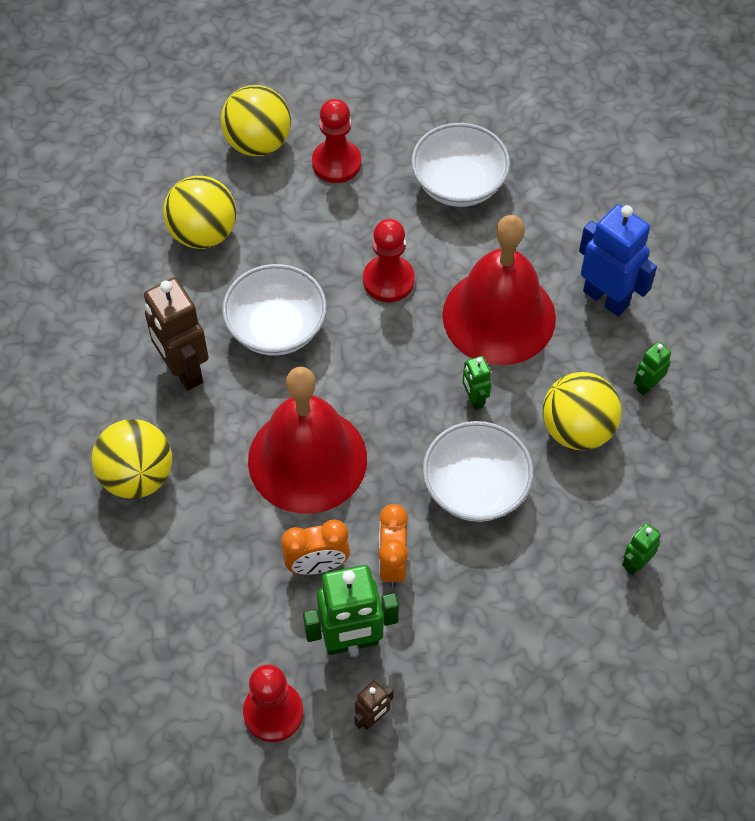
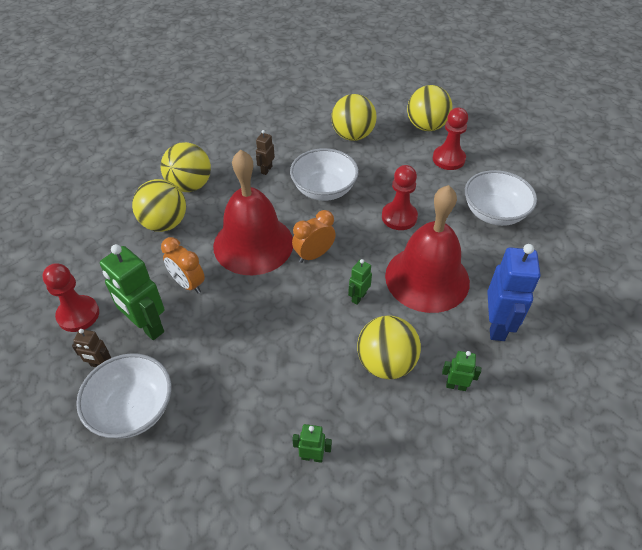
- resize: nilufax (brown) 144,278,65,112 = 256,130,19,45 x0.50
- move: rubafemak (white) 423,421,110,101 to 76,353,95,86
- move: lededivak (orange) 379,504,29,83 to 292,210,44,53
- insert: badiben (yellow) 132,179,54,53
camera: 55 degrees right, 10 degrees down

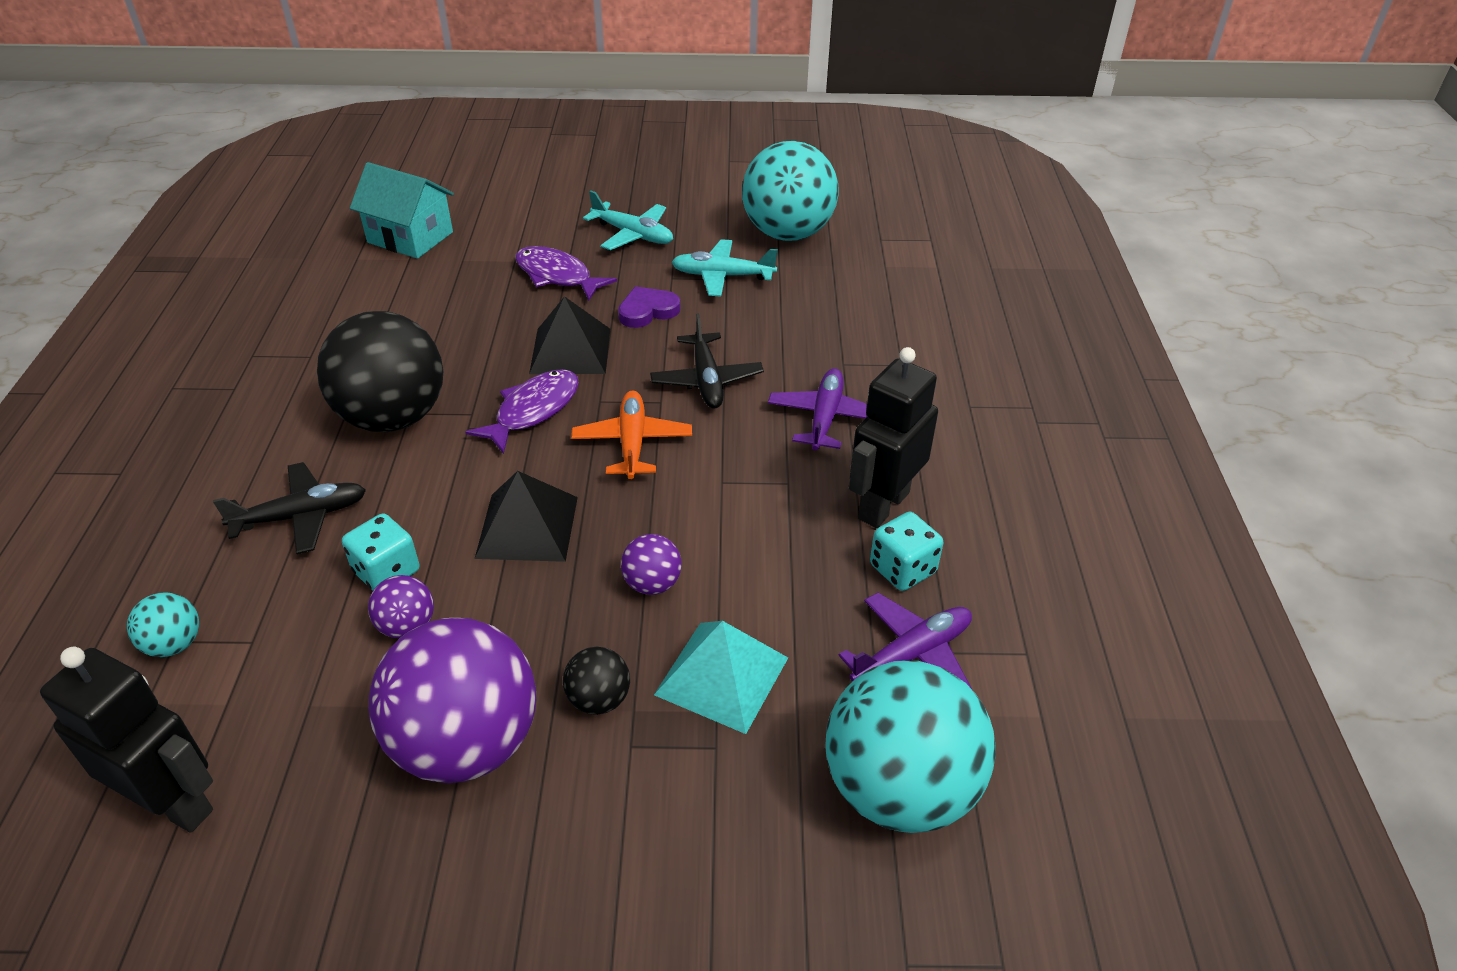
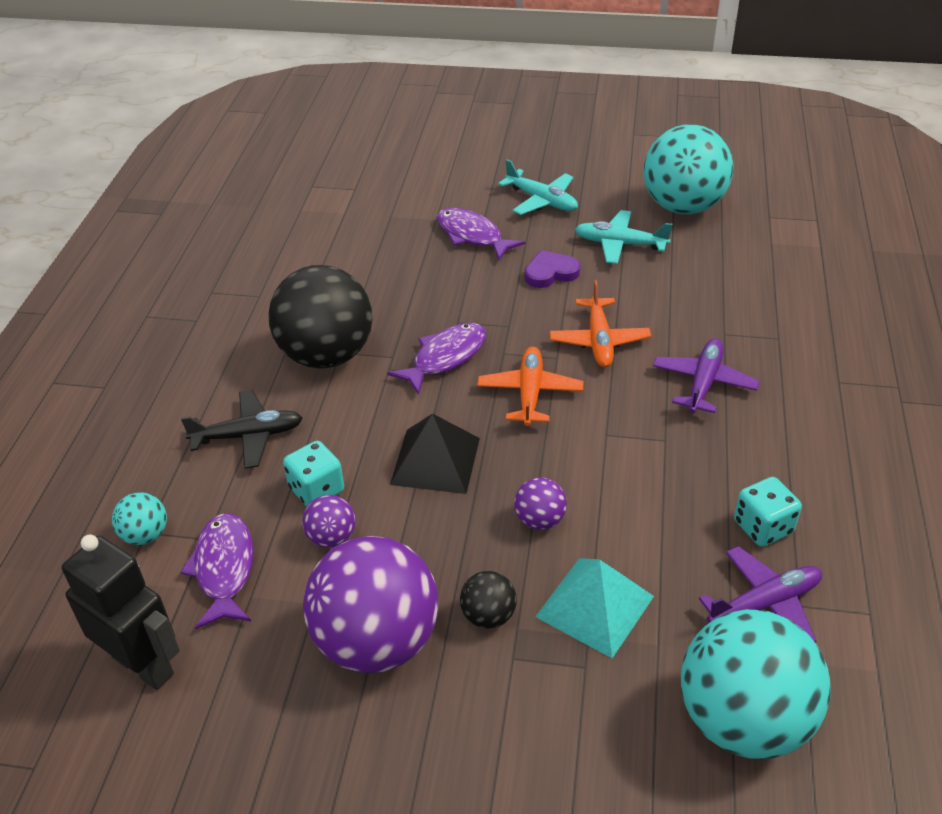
- delete: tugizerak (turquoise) 350,162,104,97
- delete: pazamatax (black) 529,296,81,78
- recolor: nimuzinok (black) 650,313,114,95 to nimuzinok (orange) 550,280,101,87
- delete: nilufax (black) 849,347,89,181
- insert: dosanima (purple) 180,513,74,116
camera: 10 degrees right, 0 degrees up

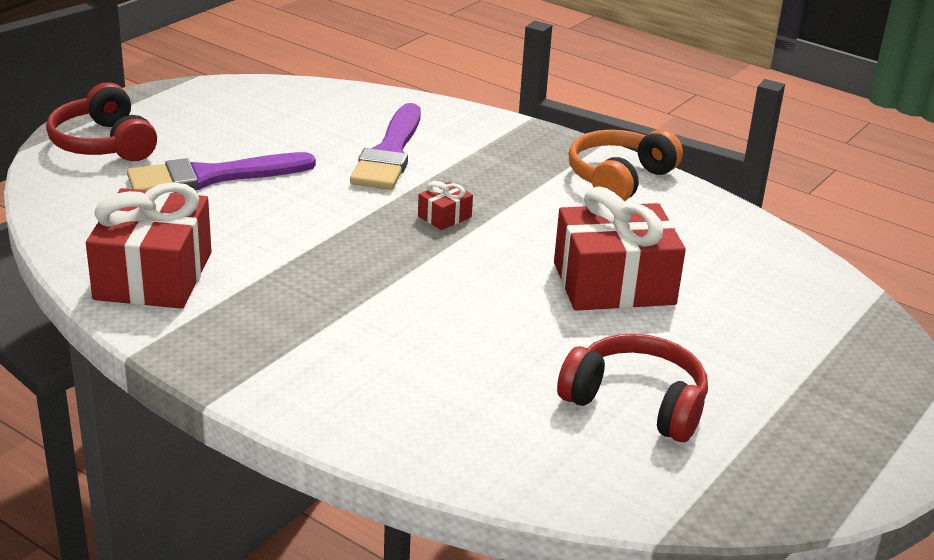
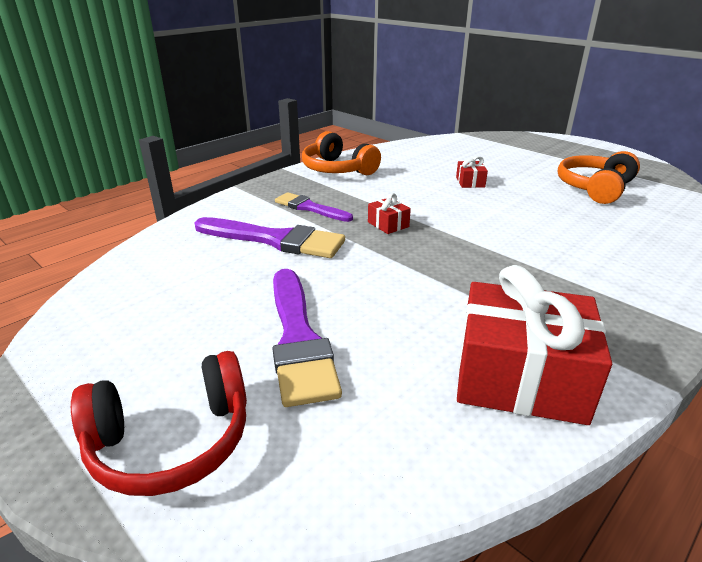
- resize: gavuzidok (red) 554,186,132,125 = 456,156,32,32 x0.43
- recolor: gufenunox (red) 557,334,151,108 to gufenunox (orange) 558,151,82,53
- insert: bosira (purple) 275,192,78,30
camera: 80 degrees left, 0 degrees up

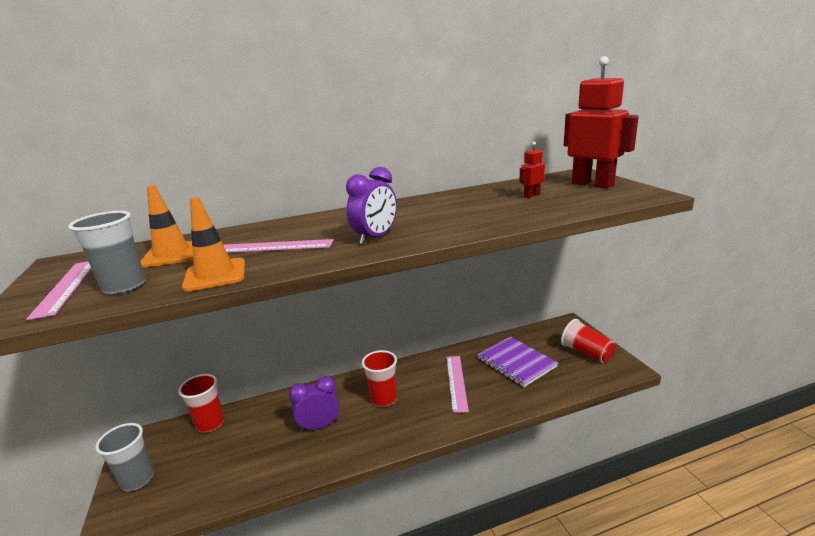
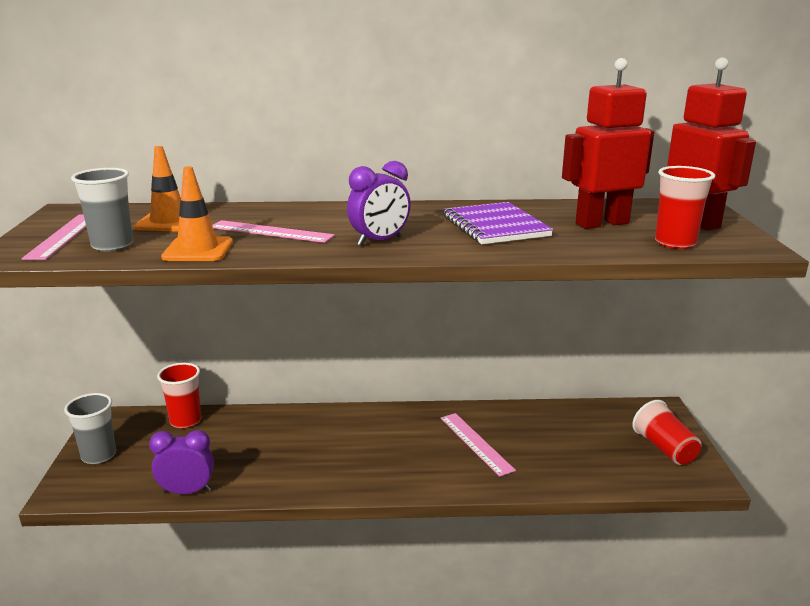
- resize: nilufax (red) 519,141,26,57 = 562,58,92,171 x2.29
- move: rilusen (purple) 477,337,81,50 to 443,202,110,42
- move: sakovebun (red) 362,350,35,57 to 655,166,60,83
- rotate: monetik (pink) 446,356,23,57 = 441,413,75,64 45 degrees counterclockwise
- move: lededivak (purple) 289,376,51,56 to 149,430,65,64
camera: 15 degrees right, 0 degrees up

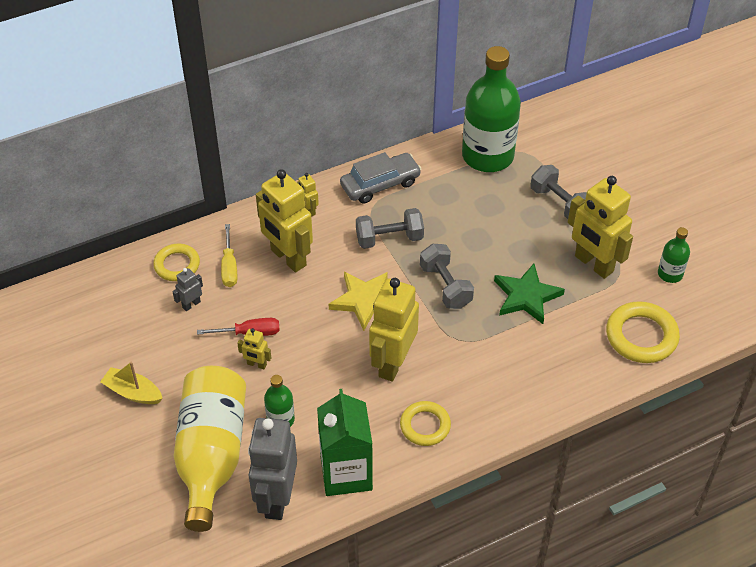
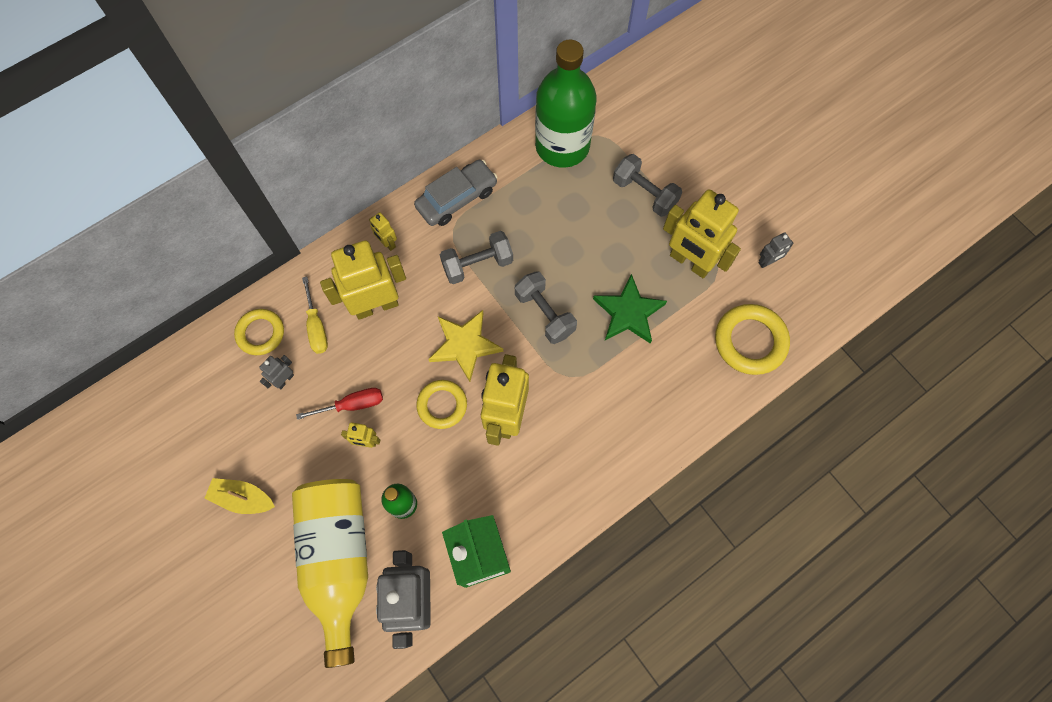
- rotate: nilufax (yellow) 256,169,57,103 = 320,240,86,80 120 degrees clockwise
- replace: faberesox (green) 658,227,32,56 to nilufax (grey) 759,232,35,36
- move: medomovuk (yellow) 400,401,51,45 to 416,380,51,49
camera: 10 degrees left, 20 degrees up

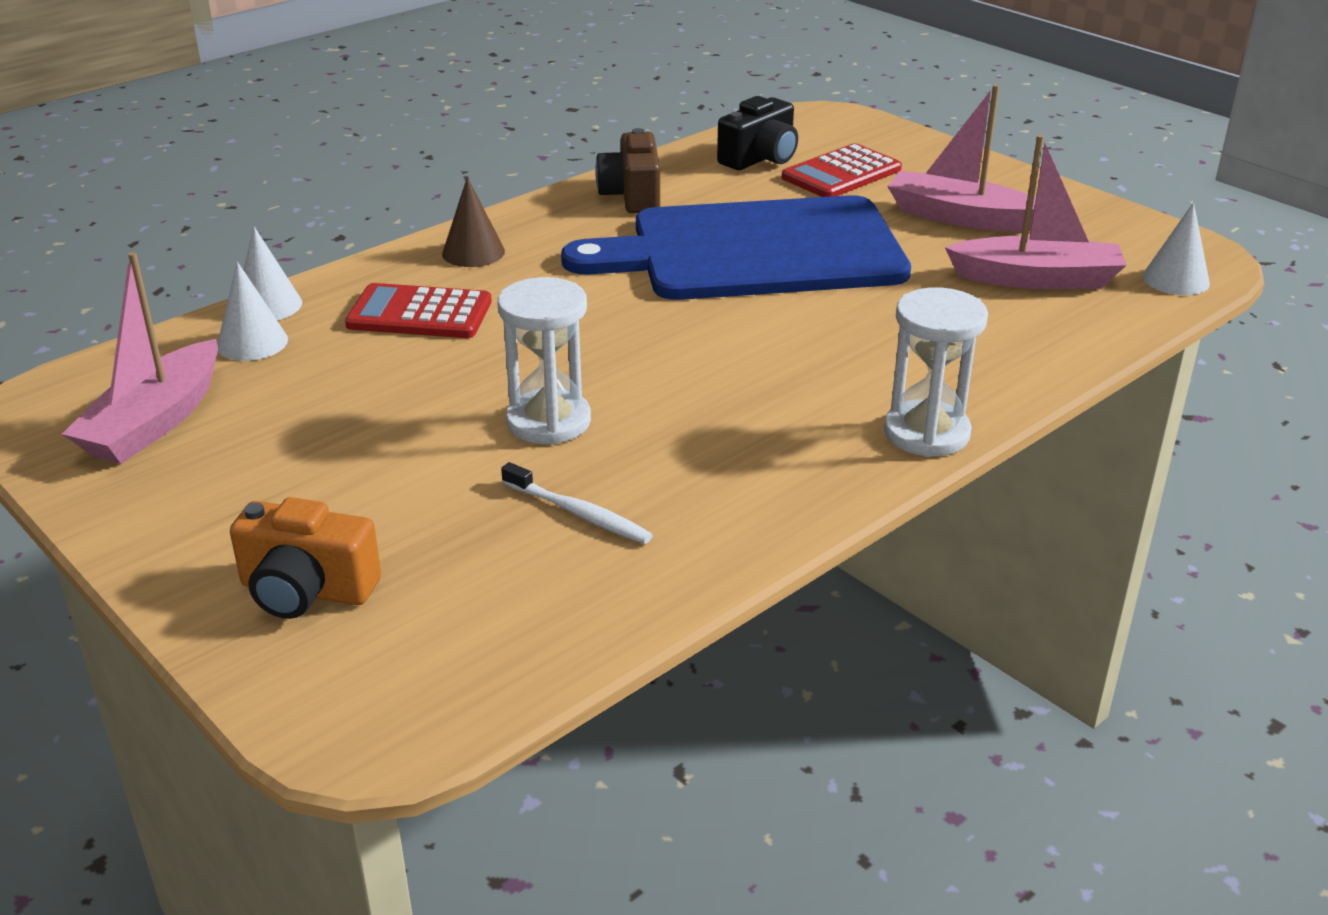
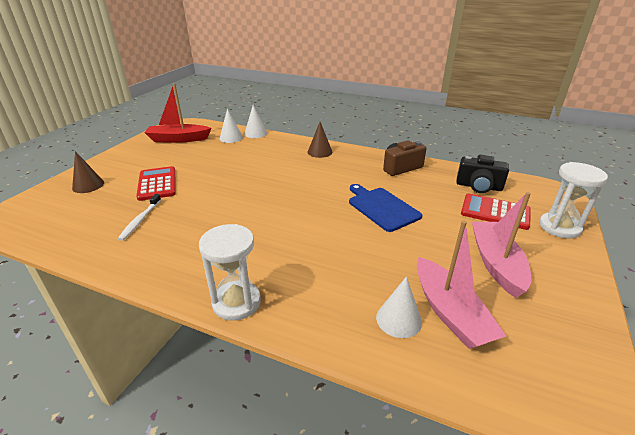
- resize: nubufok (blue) 561,195,350,105 = 349,184,73,48 x0.50
- move: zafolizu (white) 1142,202,68,93 to 376,276,46,62
- recolor: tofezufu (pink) 62,252,156,212 to tofezufu (red) 144,84,68,59
- move: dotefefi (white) 498,277,93,168 to 539,162,69,77
- move: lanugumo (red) 345,283,147,55 to 136,166,40,35
- replace: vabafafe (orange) 230,497,151,122 to zafolizu (brown) 72,151,32,42
camera: 65 degrees right, 0 degrees up

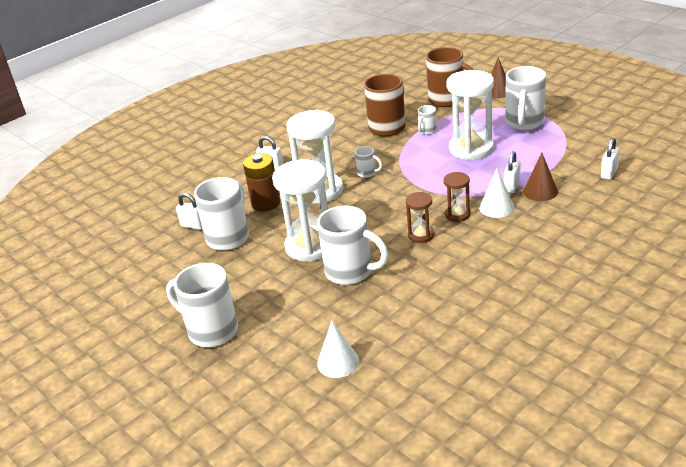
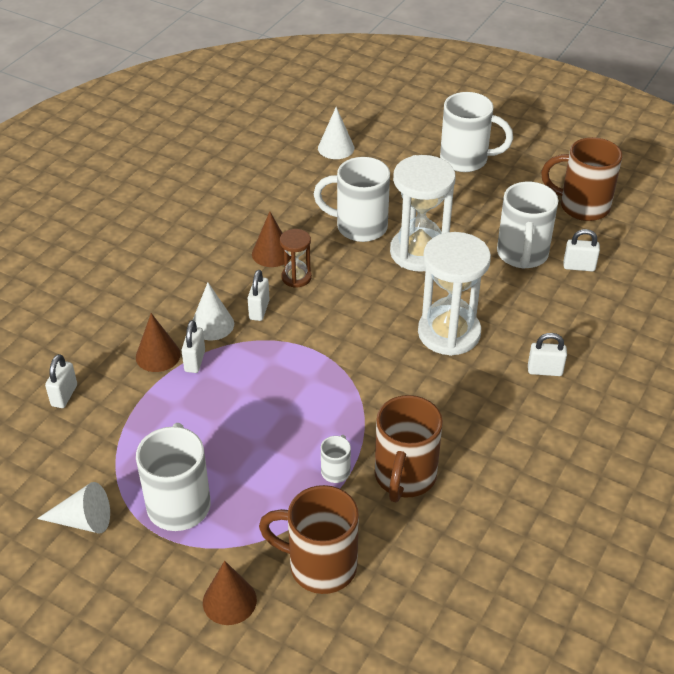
- delete: dotefefi (white) 446,70,48,90
- delete: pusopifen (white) 355,146,27,32
- delete: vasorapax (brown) 243,153,37,59
- replace: dotefefi (brown) 443,172,27,50 to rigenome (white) 248,270,22,51
- insert: pusopifen (brown) 541,137,81,84
- insert: zafolizu (brown) 252,211,39,56
- insert: zafolizu (white) 37,482,73,52
camera: 160 degrees right, 10 degrees up

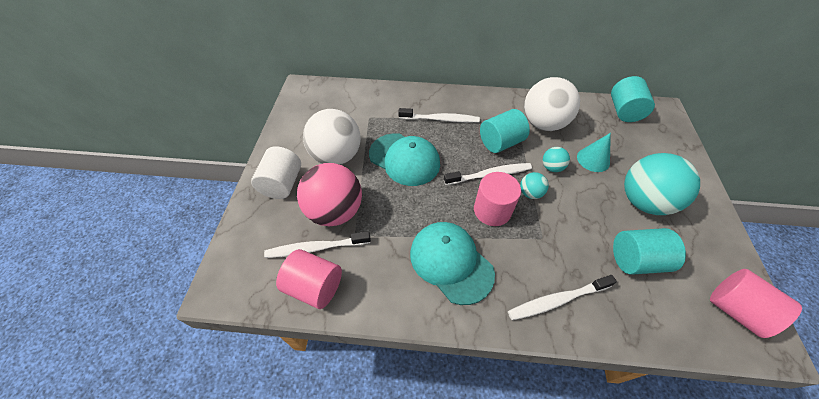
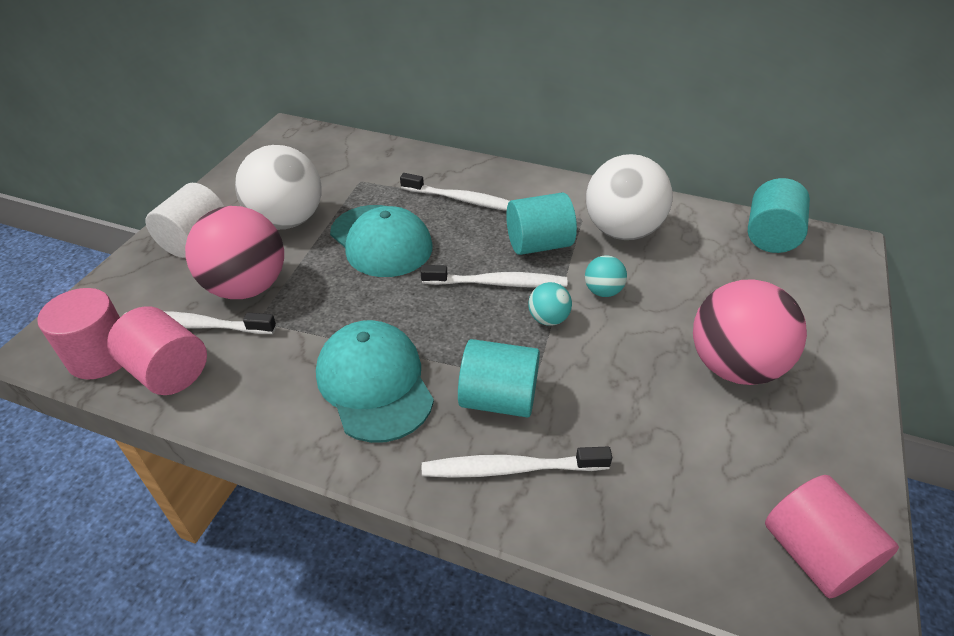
- delete: zafolizu (turquoise) 577,133,34,39
- recolor: badiben (turquoise) 624,153,76,62 to badiben (pink) 693,279,114,106
- move: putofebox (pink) 474,172,47,54 to 37,288,85,92
- move: putofebox (turquoise) 613,228,73,47 to 458,339,82,78
camera: 15 degrees right, 10 degrees down

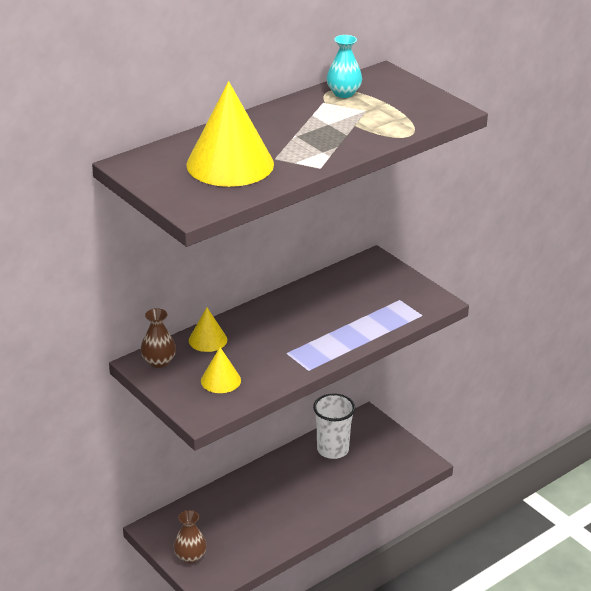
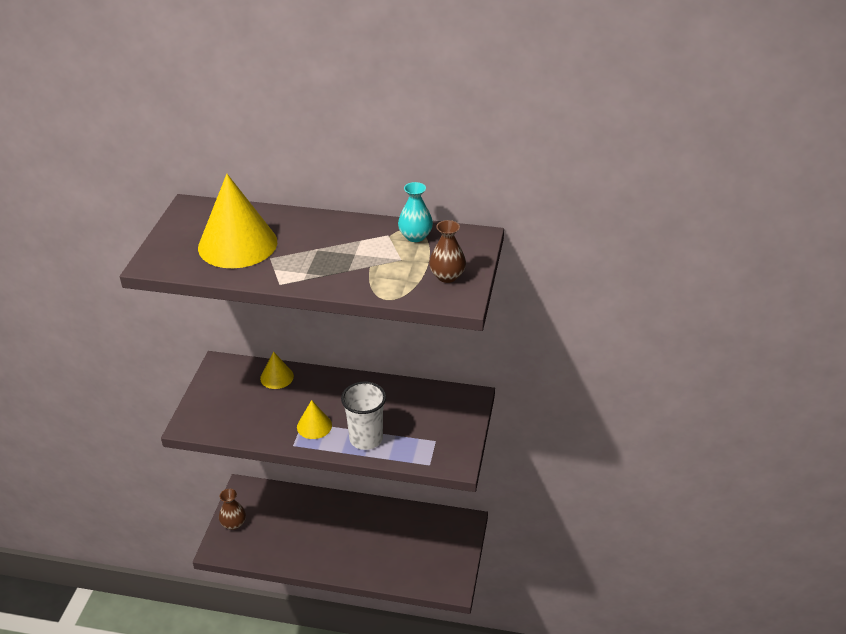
- move: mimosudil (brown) 141,308,35,60 to 429,220,37,63
- move: zafolizu (yellow) 201,347,40,46 to 297,400,35,39
- move: sakovebun (white) 313,393,42,66 to 341,382,45,68
camera: 50 degrees right, 5 degrees up

